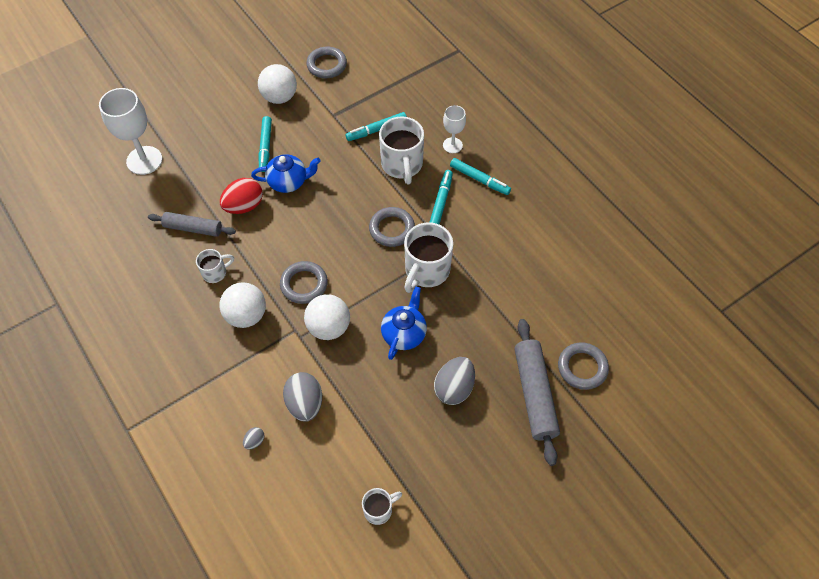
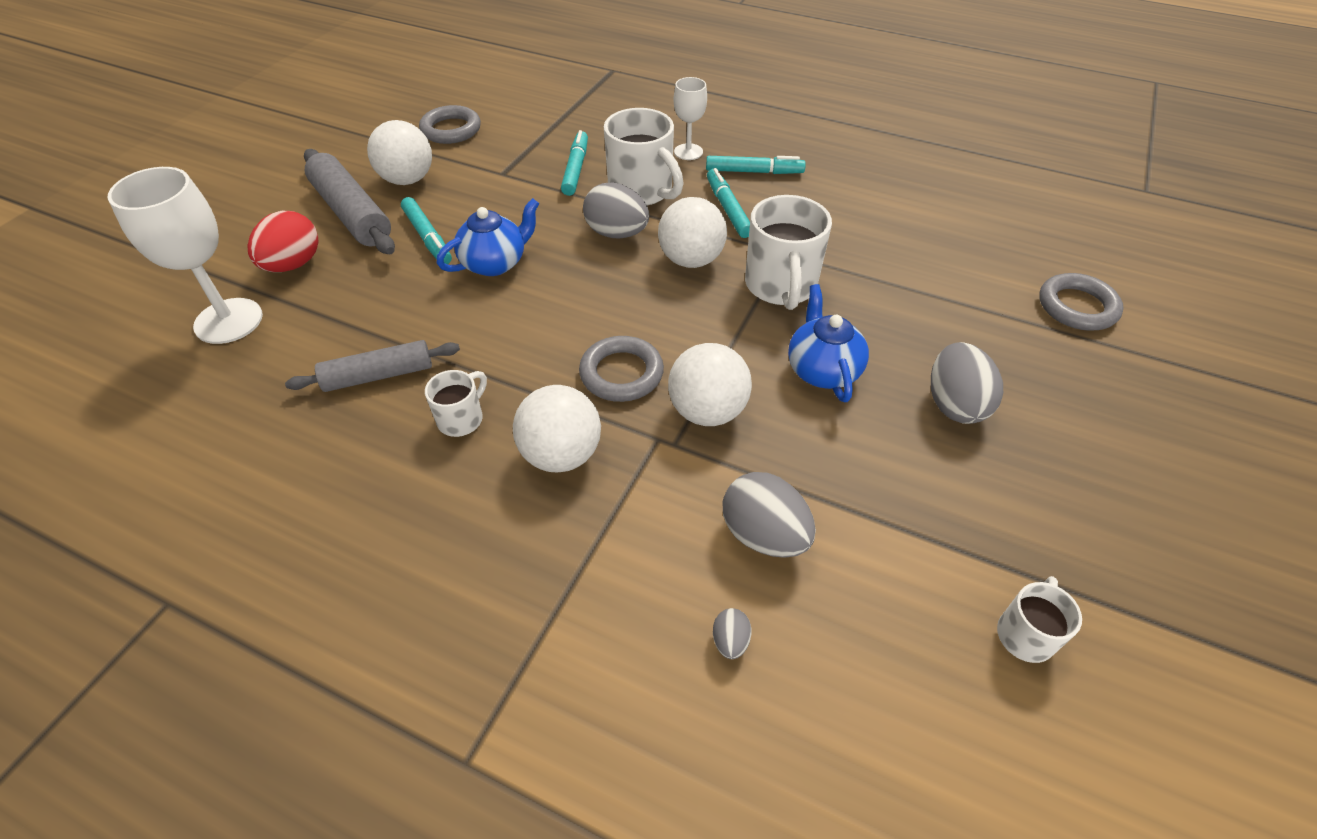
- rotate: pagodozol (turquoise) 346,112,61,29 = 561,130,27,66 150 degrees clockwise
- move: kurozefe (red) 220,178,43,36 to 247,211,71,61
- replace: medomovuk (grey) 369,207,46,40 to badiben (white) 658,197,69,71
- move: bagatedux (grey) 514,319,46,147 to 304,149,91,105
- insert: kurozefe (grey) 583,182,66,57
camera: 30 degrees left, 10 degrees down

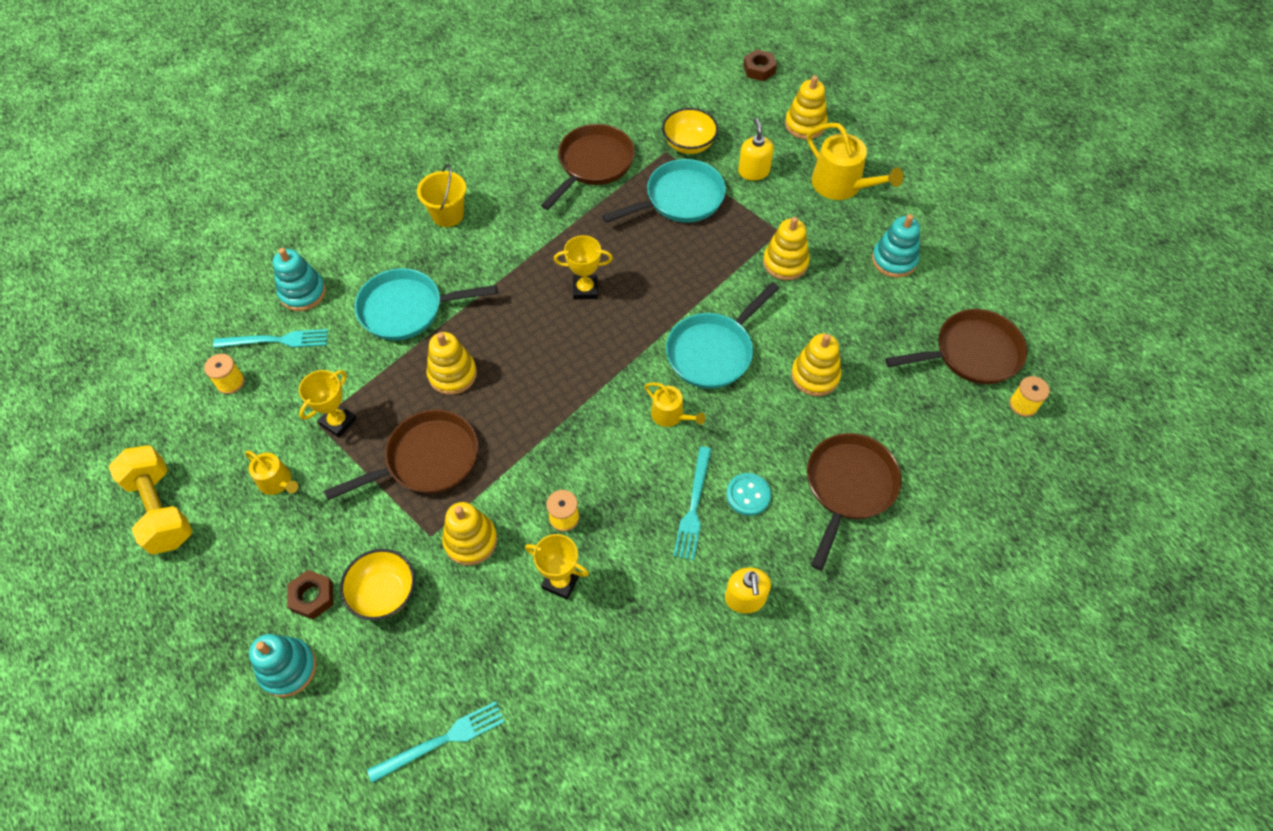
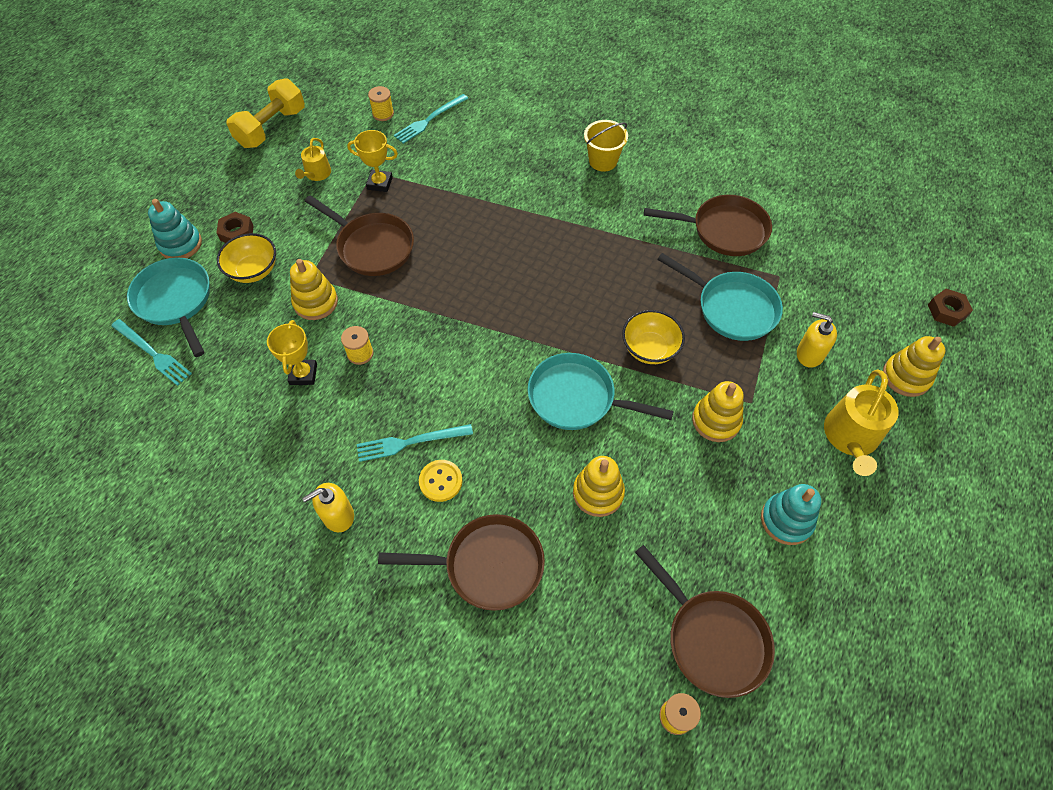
- move: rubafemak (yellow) 662,108,56,46 to 622,310,63,54
- rotate: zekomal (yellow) 738,118,36,63 = 797,312,40,56 120 degrees counterclockwise
- delete: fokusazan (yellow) 554,235,59,64
- delete: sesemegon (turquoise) 273,248,53,63
- move: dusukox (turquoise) 355,268,143,72 to 127,257,83,100
- rotate: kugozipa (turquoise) 213,329,115,19 = 394,94,74,50 75 degrees clockwise
- delete: sesemegon (yellow) 427,332,50,63
- delete: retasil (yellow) 645,383,60,44
- recolor: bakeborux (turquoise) 726,473,45,43 to bakeborux (yellow) 419,460,44,42
camera: 65 degrees right, 0 degrees up

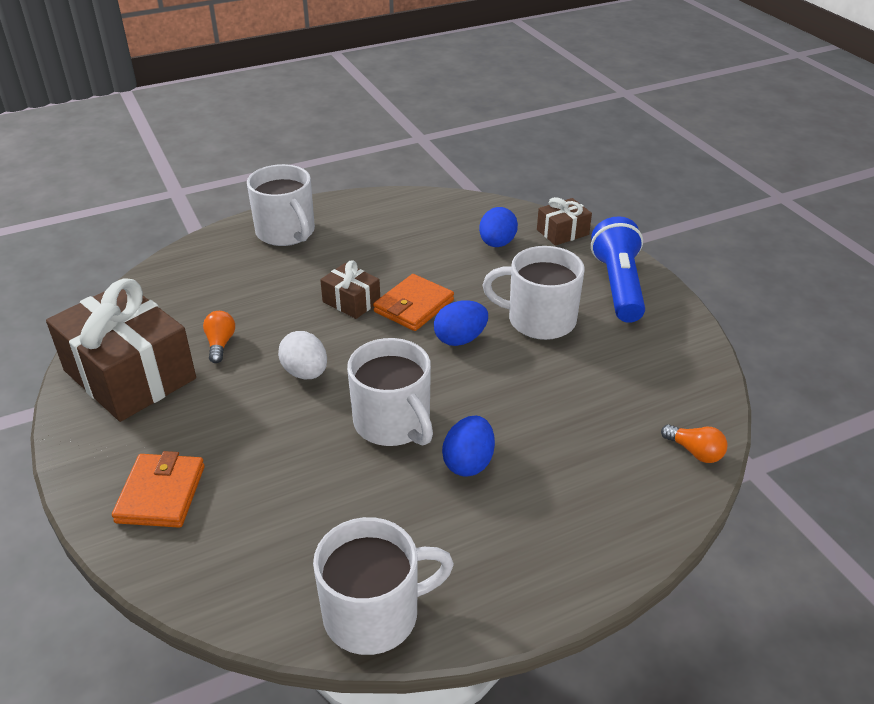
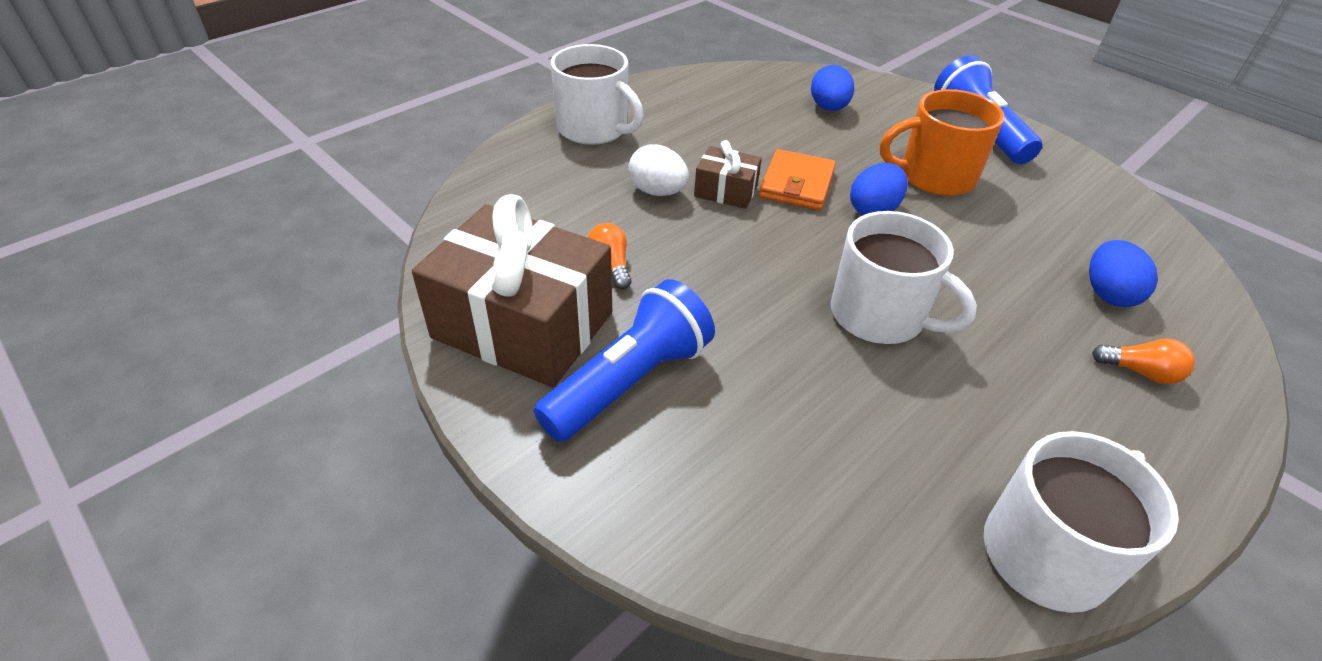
- delete: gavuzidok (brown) 537,197,55,49
- recolor: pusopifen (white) 482,246,102,94 to pusopifen (orange) 880,89,125,107
- move: kurozefe (white) 278,331,49,48 to 628,144,61,52
- move: kurozefe (blue) 442,416,53,60 to 1089,240,69,67
- move: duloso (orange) 661,424,66,39 to 1092,339,103,45
- delete: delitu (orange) 112,451,93,77
- insert: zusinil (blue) 534,279,181,163
camera: 20 degrees left, 5 degrees up

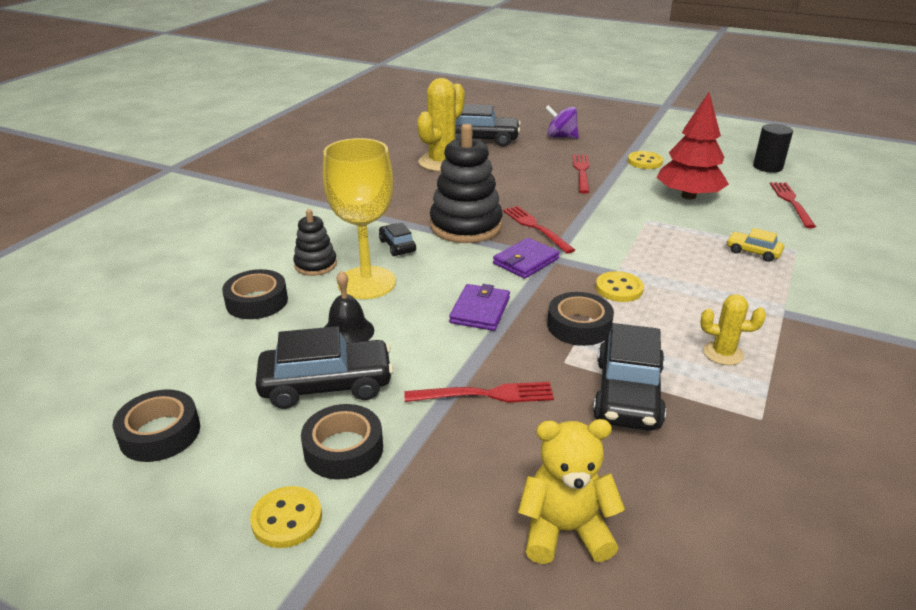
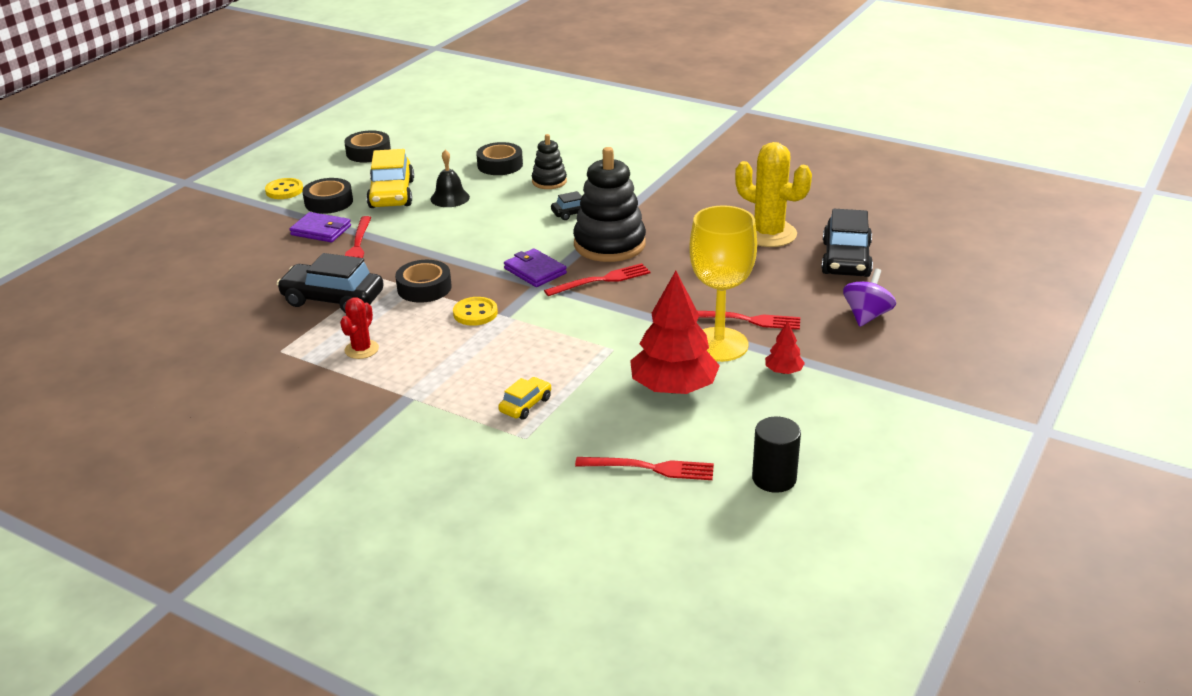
- move: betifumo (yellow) 323,138,73,161 to 689,205,68,157
- replace: bakeborux (yellow) 628,151,35,18 to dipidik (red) 765,321,40,53
- move: delitu (purple) 449,284,61,47 to 289,212,62,30
- recolor: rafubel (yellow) 700,294,66,71 to rafubel (red) 340,297,39,62
- recolor: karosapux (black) 256,326,137,83 to karosapux (yellow) 366,149,48,59
- delete: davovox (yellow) 518,419,107,145
camera: 95 degrees right, 0 degrees up

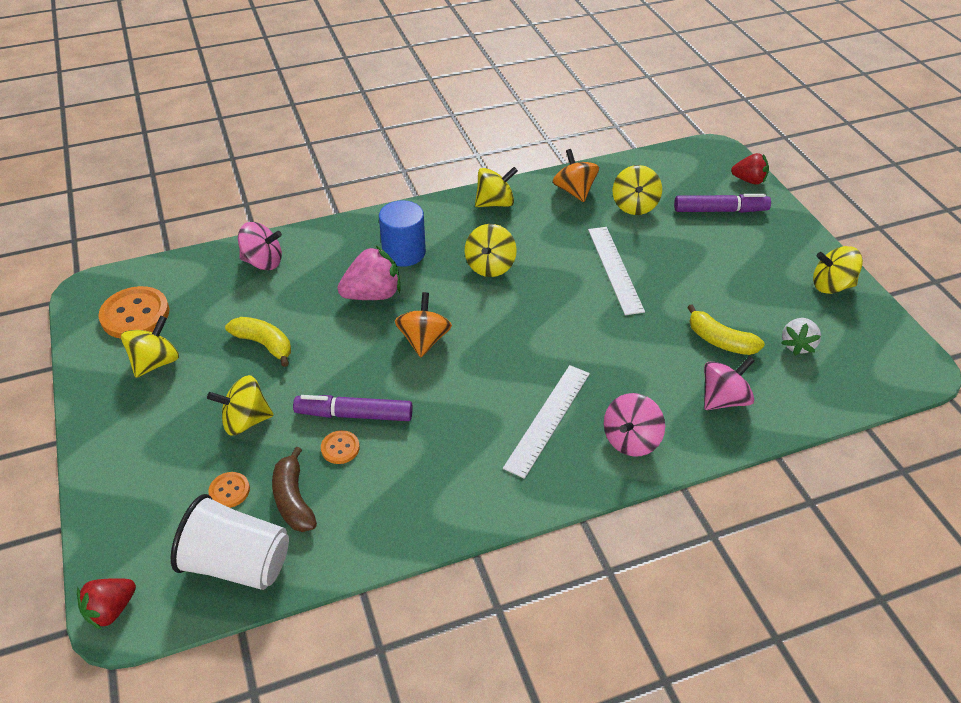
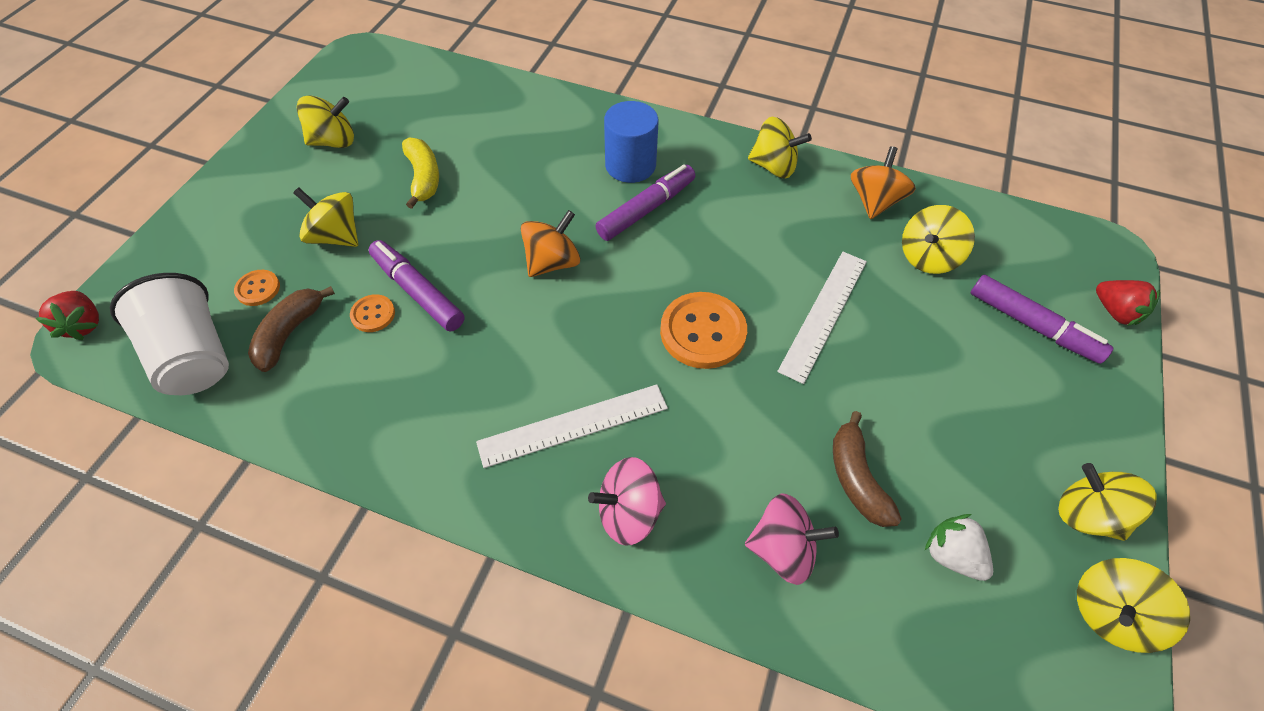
- delete: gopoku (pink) 238,222,44,48
- move: gopoku (yellow) 465,224,52,53 to 1077,558,113,95
- delete: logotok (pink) 337,246,64,54
- move: bakeborux (orange) 98,286,71,53 to 660,292,87,77
- recolor: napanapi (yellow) 687,304,78,51 to napanapi (brown) 833,411,69,116
- rotate: logotok (white) 781,318,40,38 = 925,514,68,67 75 degrees clockwise
- rotate: logotok (red) 77,578,59,52 = 35,291,64,49 105 degrees counterclockwise
- insert: pagodozol (purple) 595,164,100,77
camera: 40 degrees right, 10 degrees up

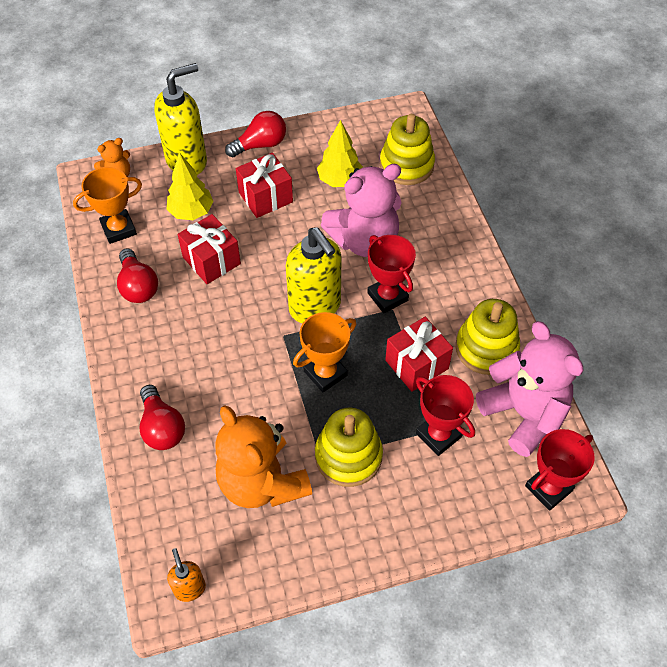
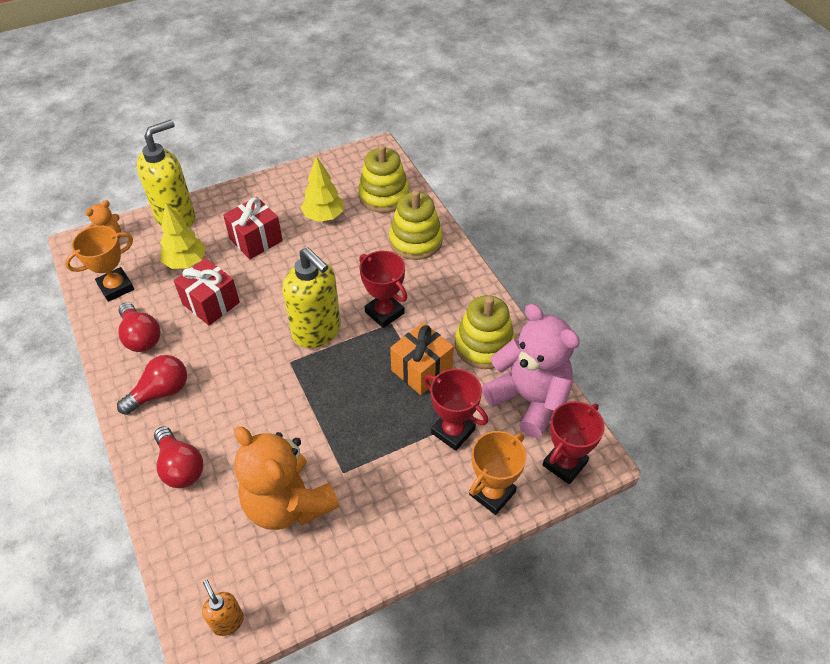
- move: duloso (red) 225,111,61,47 to 117,355,70,60
- delete: davovox (pink) 321,164,81,93
- move: fokusazan (orange) 293,312,63,80 to 469,431,58,84
- recolor: gavuzidok (red) 385,317,68,75 to gavuzidok (orange) 390,322,64,73
- move: sesemegon (yellow) 315,407,68,80 to 389,190,54,70
camera: 10 degrees left, 5 degrees down

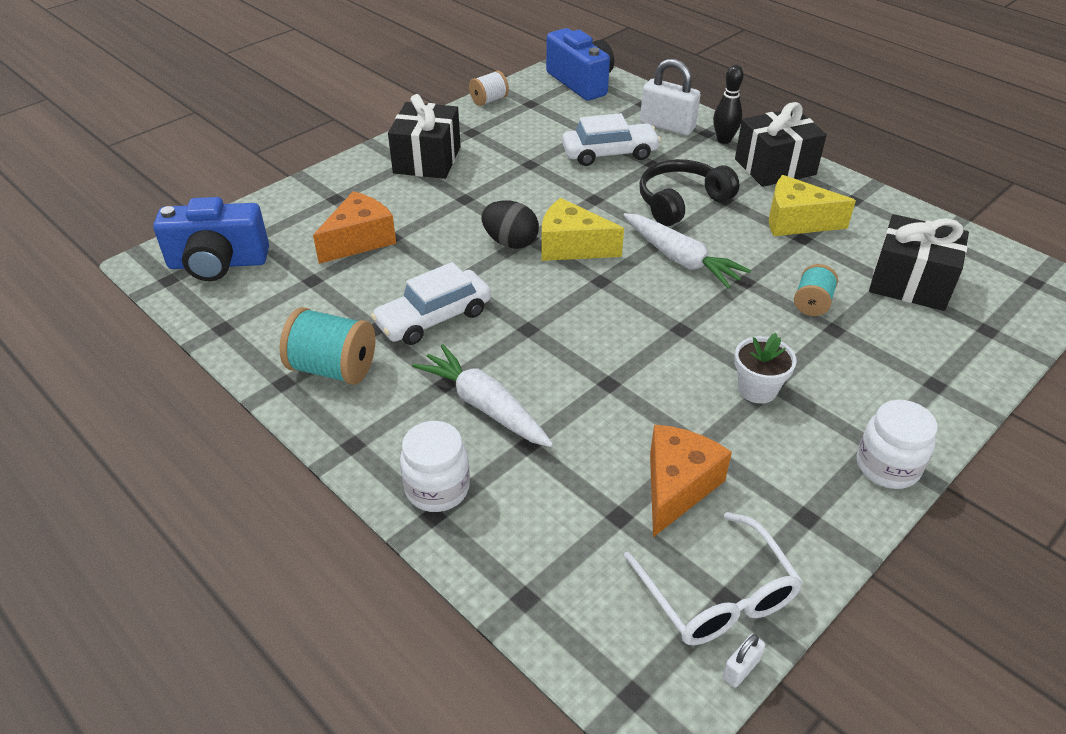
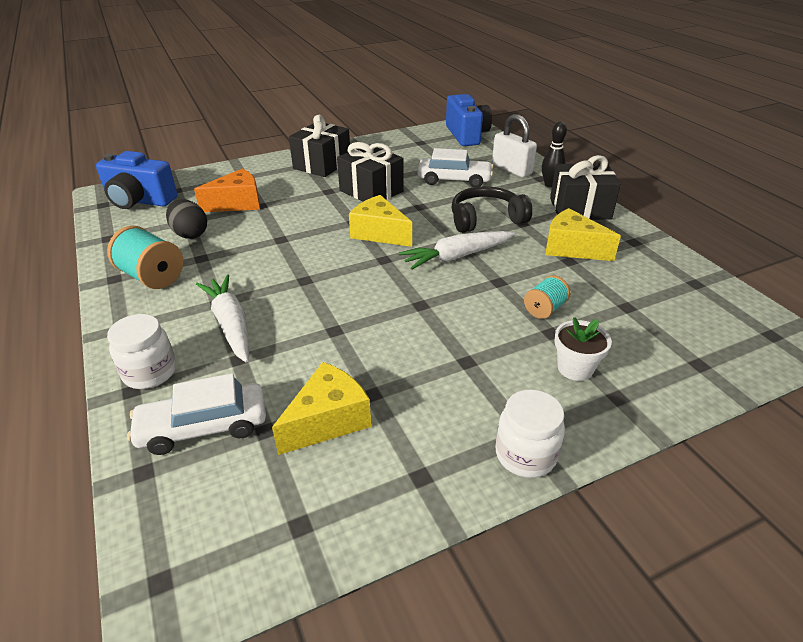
- delete: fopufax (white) 469,70,40,36
- move: kurozefe (black) 482,200,57,49 to 166,199,41,40
- rotate: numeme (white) 623,213,128,76 = 399,231,116,39 90 degrees clockwise
- move: gavuzidok (black) 869,214,100,97 to 337,142,67,60
- move: karosapux (white) 371,262,120,83 to 127,373,139,82
- move: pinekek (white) 735,333,61,71 to 554,317,58,64
- recolor: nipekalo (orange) 650,425,82,112 to nipekalo (yellow) 272,362,99,93
- delete: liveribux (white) 624,512,179,133
- delete: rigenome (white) 722,634,43,54
camera: 20 degrees right, 5 degrees down

